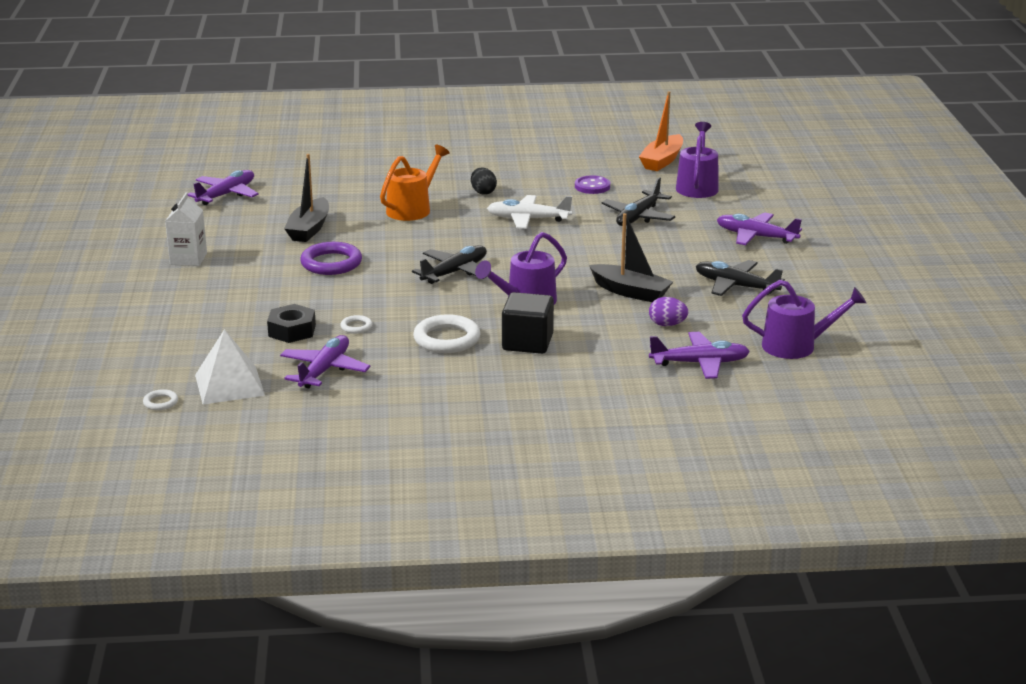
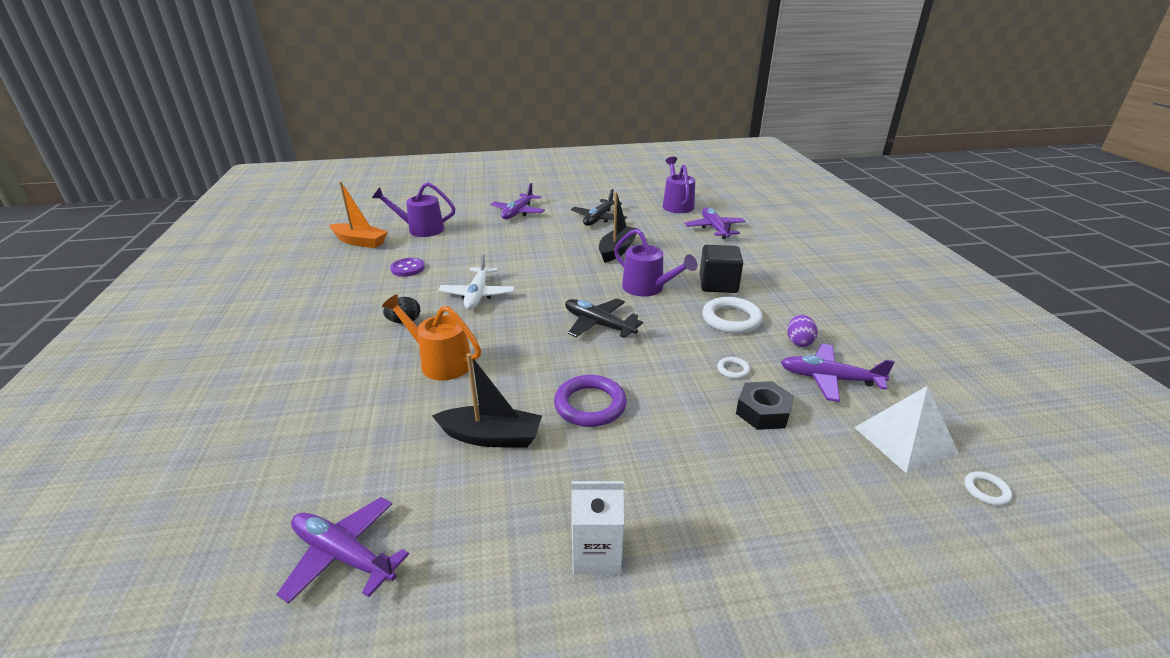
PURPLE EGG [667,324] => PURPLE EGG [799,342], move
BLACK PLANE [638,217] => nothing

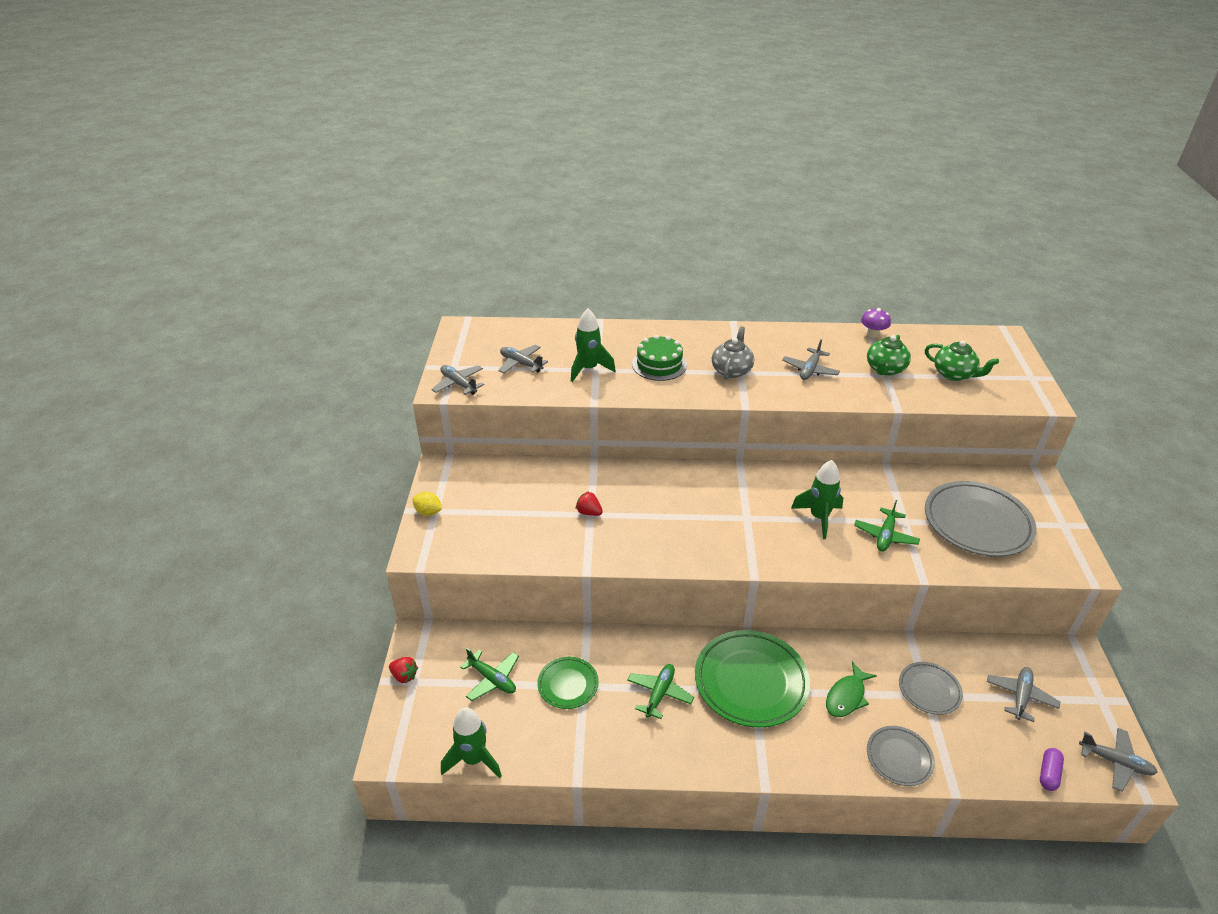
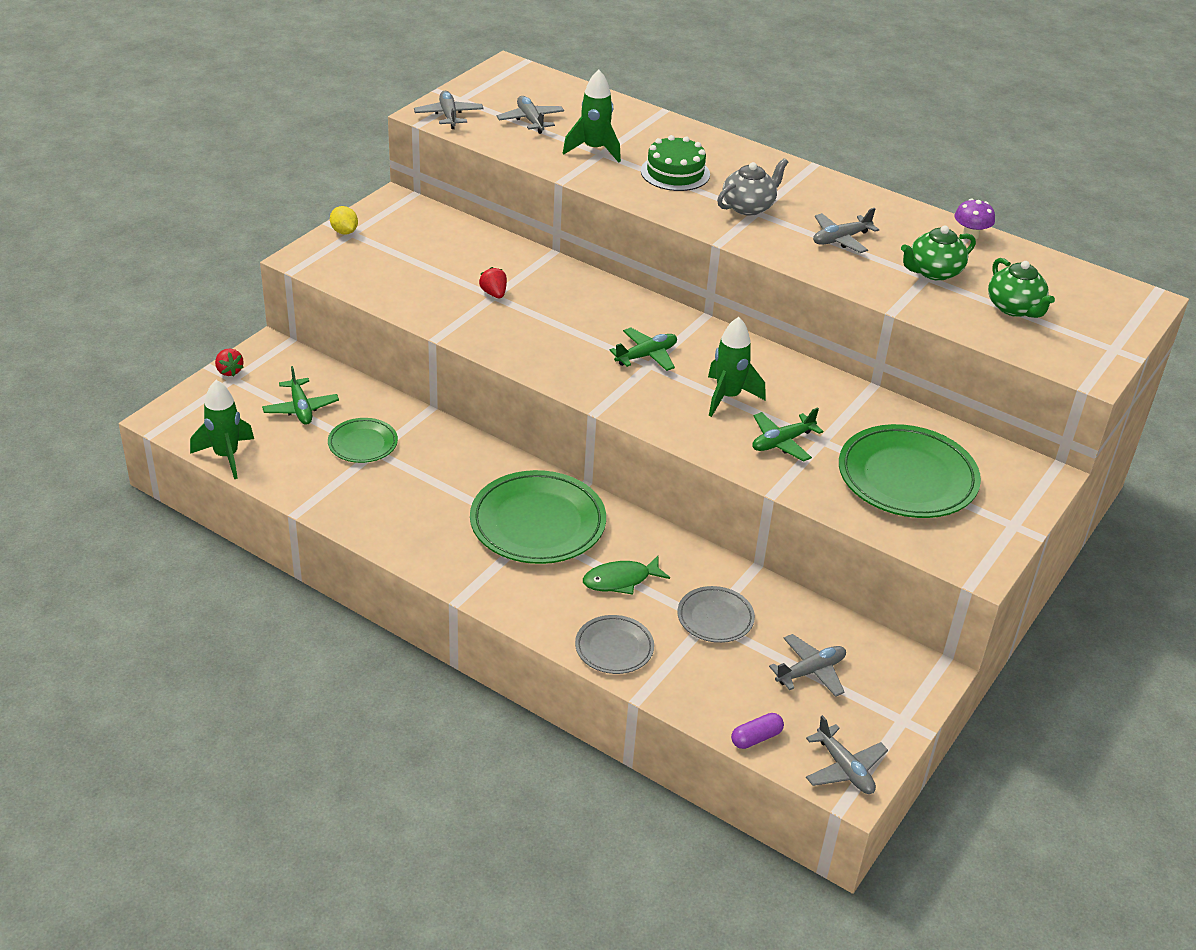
GREEN PLANE [659,694] => GREEN PLANE [646,356], move
GREY PLATE [977,523] => GREEN PLATE [907,478]

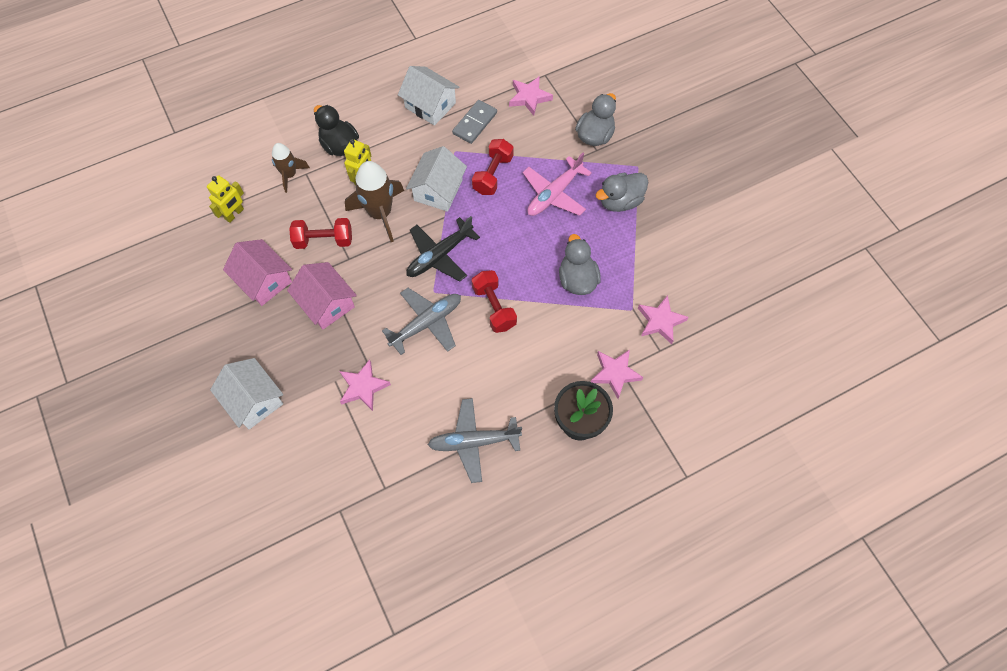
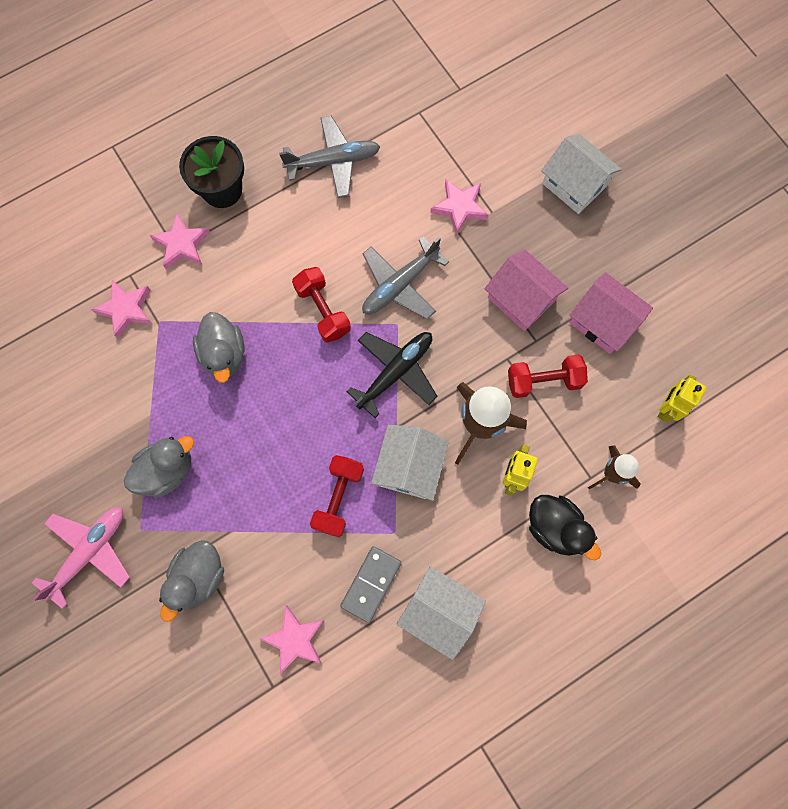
PINK PLANE [554,194] => PINK PLANE [89,552], move

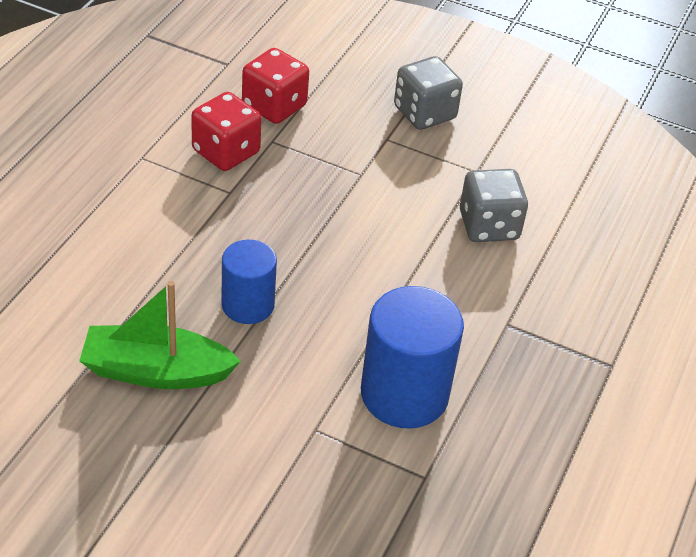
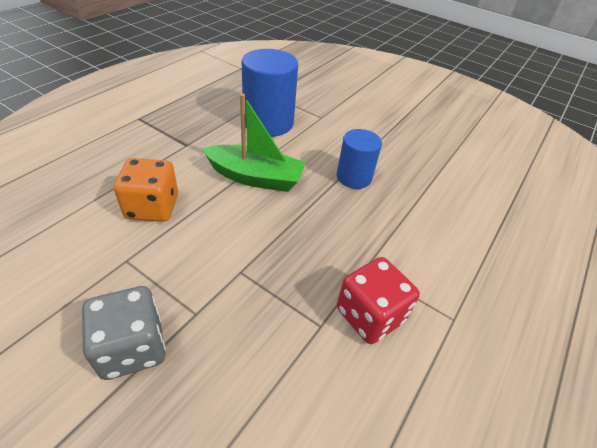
GREY DICE [489,226] => ORANGE DICE [152,207]
GREEN BOAT [156,371] => GREEN BOAT [255,177], move
RED DICE [274,106] => nothing

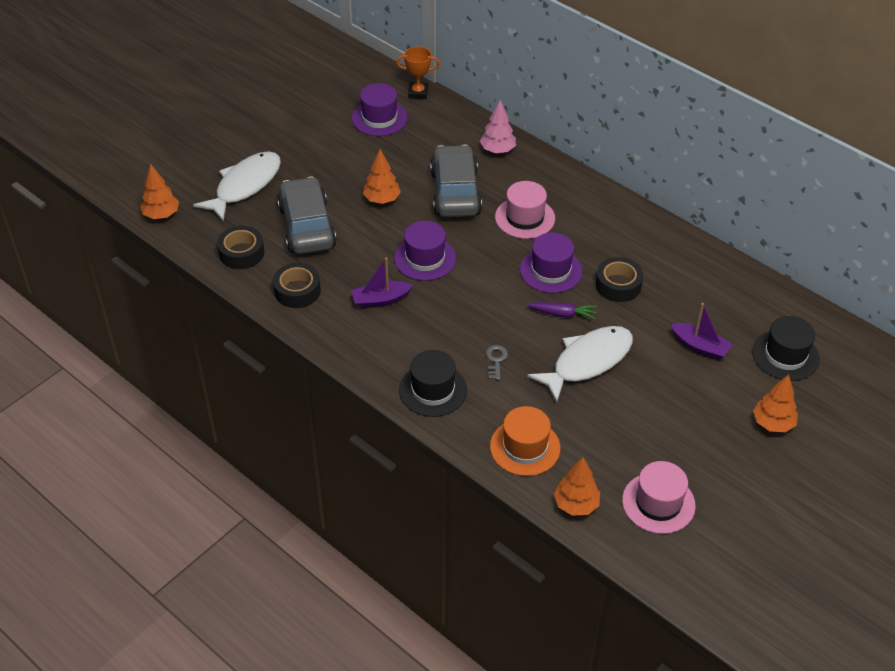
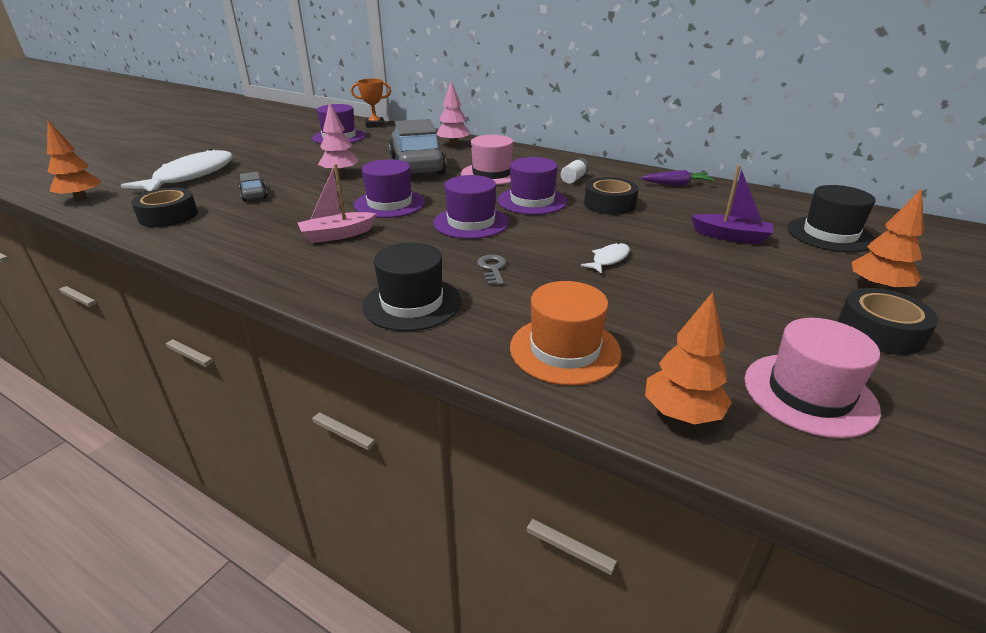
GREY CAR [307,227] => GREY CAR [254,194], x0.44
PURPLE BOAT [380,300] => PINK BOAT [337,235]
ORANGE TREE [382,199] => PINK TREE [340,174]
nothing => PURPLE HAT [471,222]
nothing => WHITE BATTERY [574,178]
WHITE FISH [587,362] => WHITE FISH [608,259], x0.43
PURPLE CARROT [563,314] => PURPLE CARROT [677,184], move
BLACK TAPE [297,291] => BLACK TAPE [880,331], move

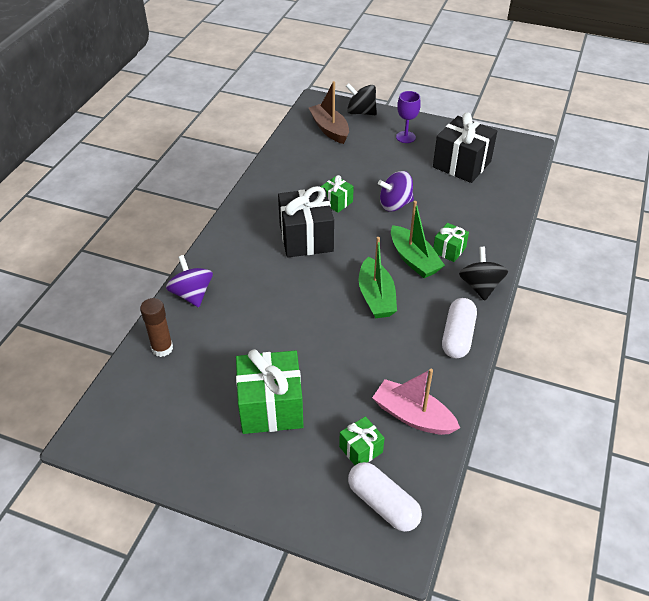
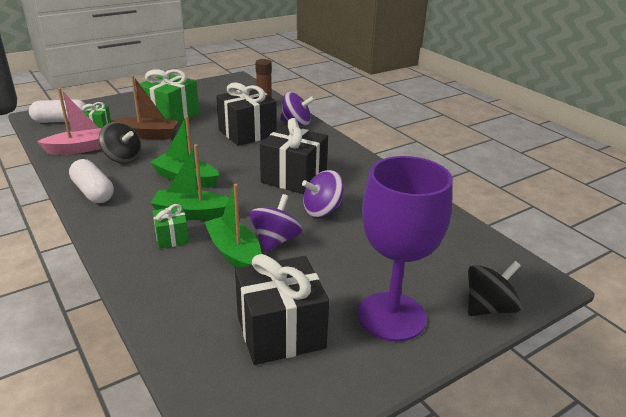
BLACK SPINNING TOP [480,286] => BLACK SPINNING TOP [123,158], move
BROWN BOAT [329,129] => BROWN BOAT [148,135], move
nothing => GREEN BOAT [234,253]
nothing => BLACK GIFT [247,133]
GREEN GIFT [336,202] => PURPLE SPINNING TOP [322,210]
PURPLE GOBLET [405,137] => PURPLE GOBLET [391,316], x2.09

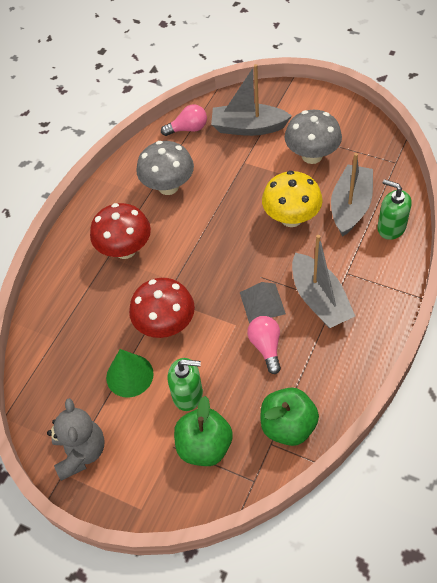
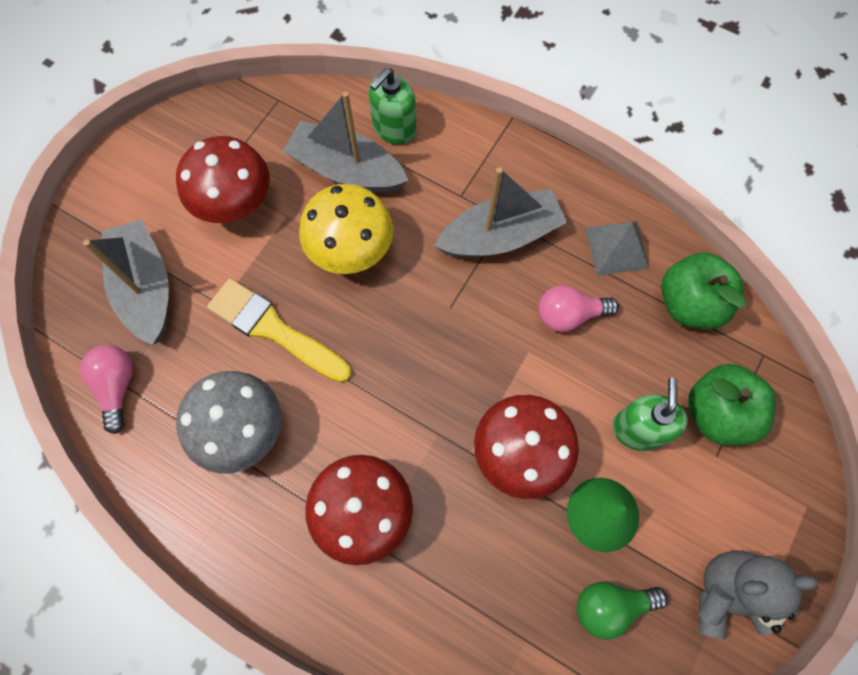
GREY BOAT [248,127] => GREY BOAT [146,288], 150 degrees clockwise
GREY MUSHROOM [312,156] => RED MUSHROOM [235,204]
nothing => YELLOW BRUSH [274,329]
nothing => GREEN LIGHT BULB [610,606]
GREY PYRAMID [262,303] => GREY PYRAMID [616,248], move

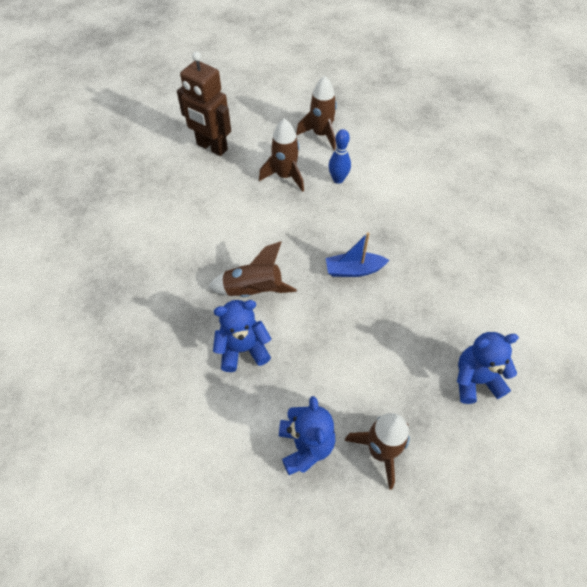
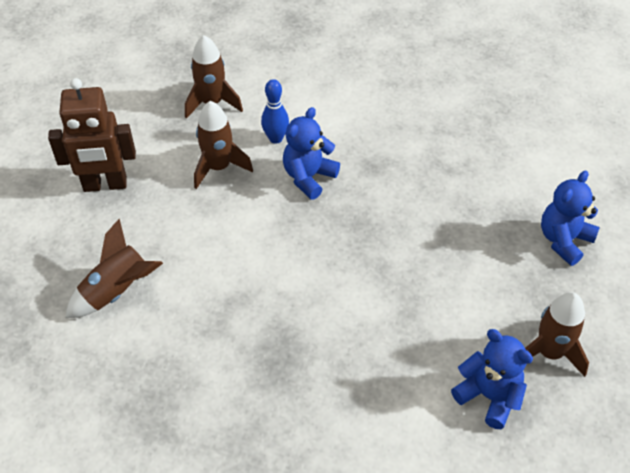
BROWN ROCKET [253,290] => BROWN ROCKET [117,291], move
BLUE TEDDY BEAR [243,349] => BLUE TEDDY BEAR [308,177], move
BLUE BOAT [354,270] => nothing

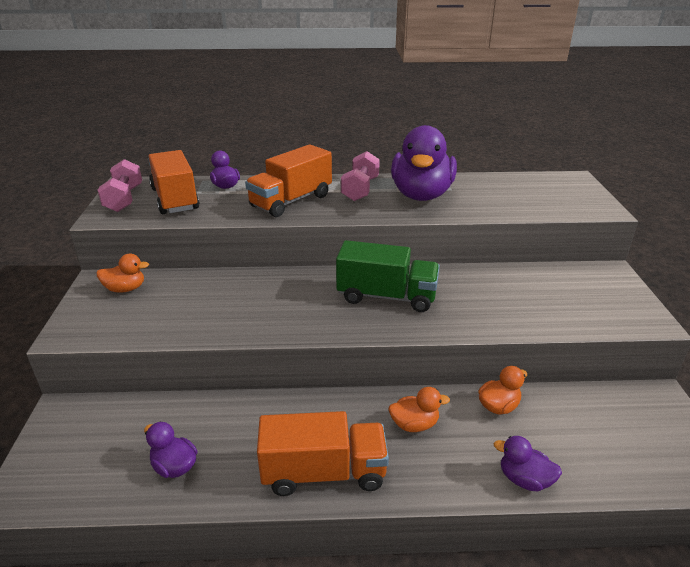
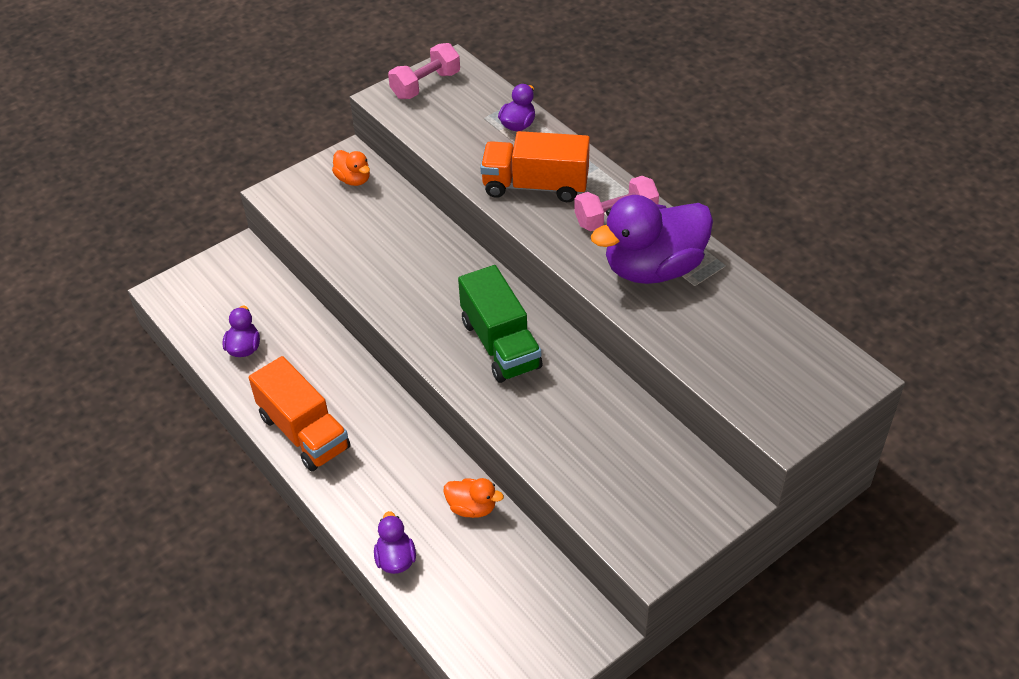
ORANGE TRUCK [175,199] => nothing
ORANGE DUCK [414,424] => nothing

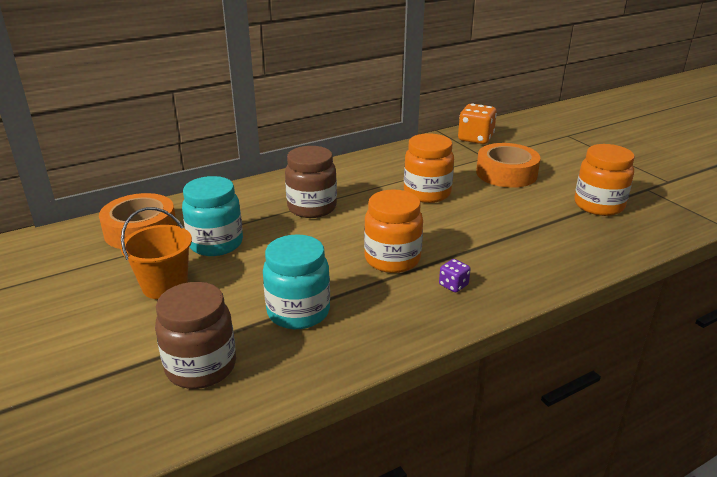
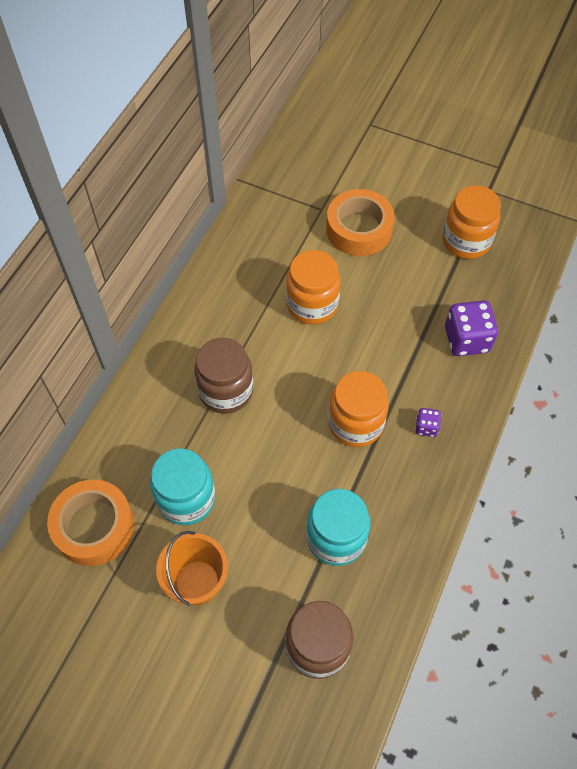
nothing => PURPLE DICE [466,339]
ORANGE DICE [475,138] => nothing

